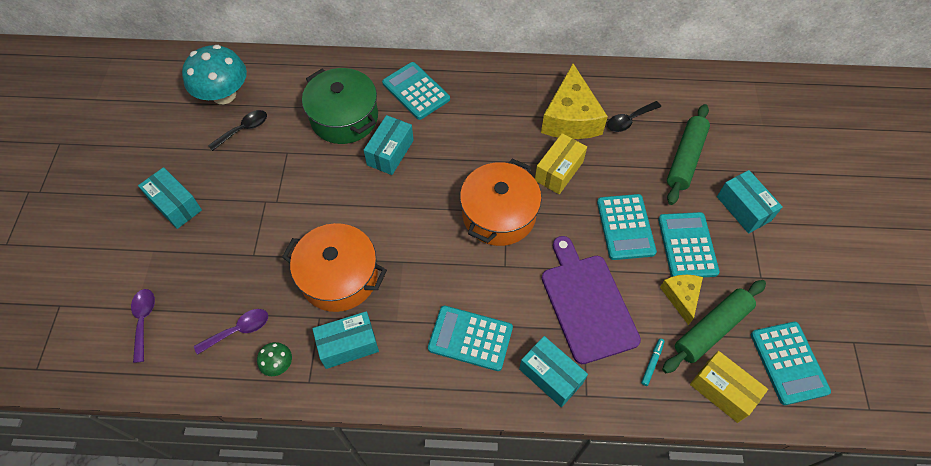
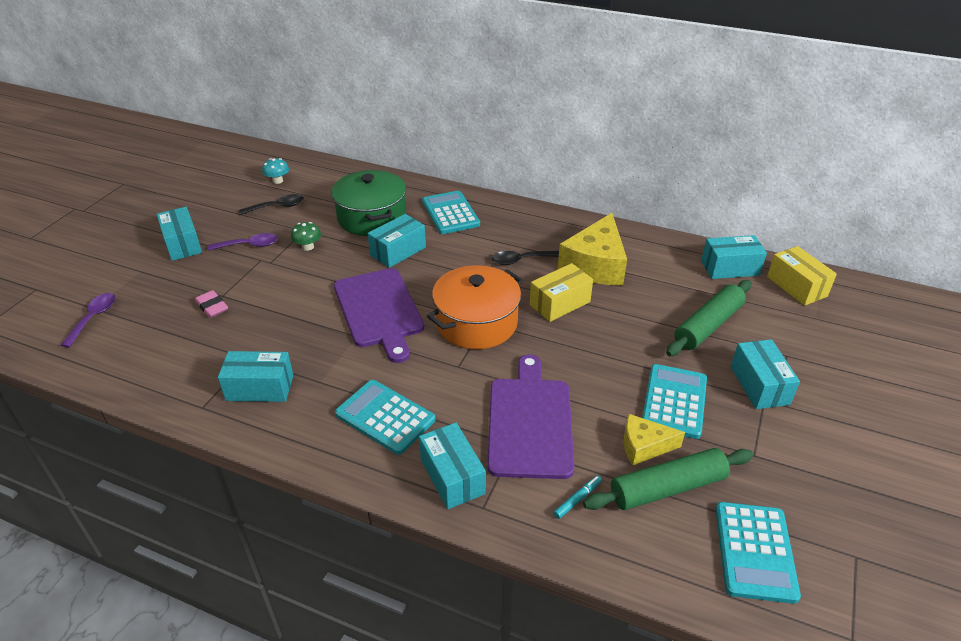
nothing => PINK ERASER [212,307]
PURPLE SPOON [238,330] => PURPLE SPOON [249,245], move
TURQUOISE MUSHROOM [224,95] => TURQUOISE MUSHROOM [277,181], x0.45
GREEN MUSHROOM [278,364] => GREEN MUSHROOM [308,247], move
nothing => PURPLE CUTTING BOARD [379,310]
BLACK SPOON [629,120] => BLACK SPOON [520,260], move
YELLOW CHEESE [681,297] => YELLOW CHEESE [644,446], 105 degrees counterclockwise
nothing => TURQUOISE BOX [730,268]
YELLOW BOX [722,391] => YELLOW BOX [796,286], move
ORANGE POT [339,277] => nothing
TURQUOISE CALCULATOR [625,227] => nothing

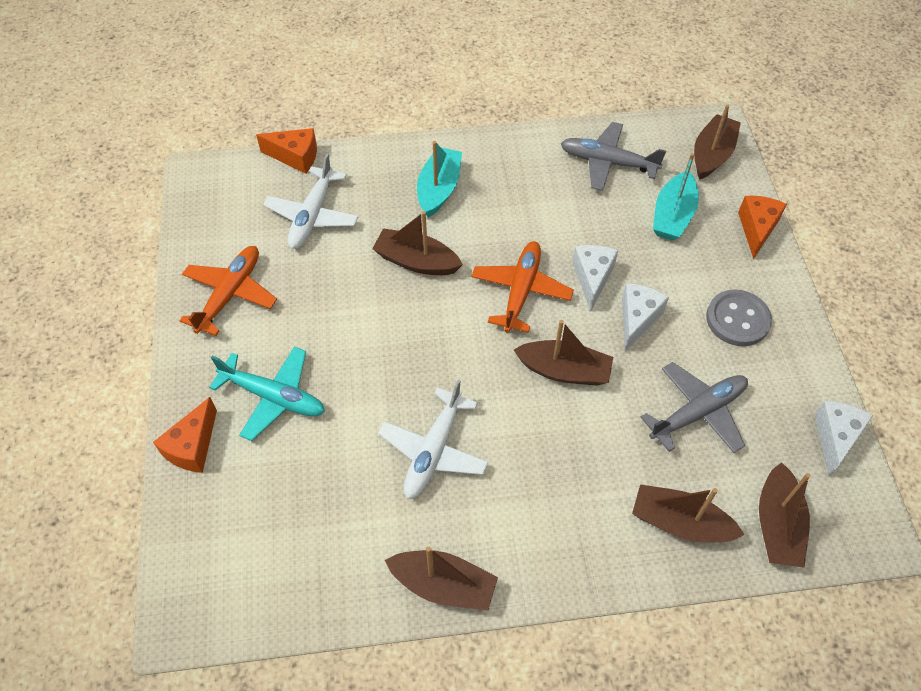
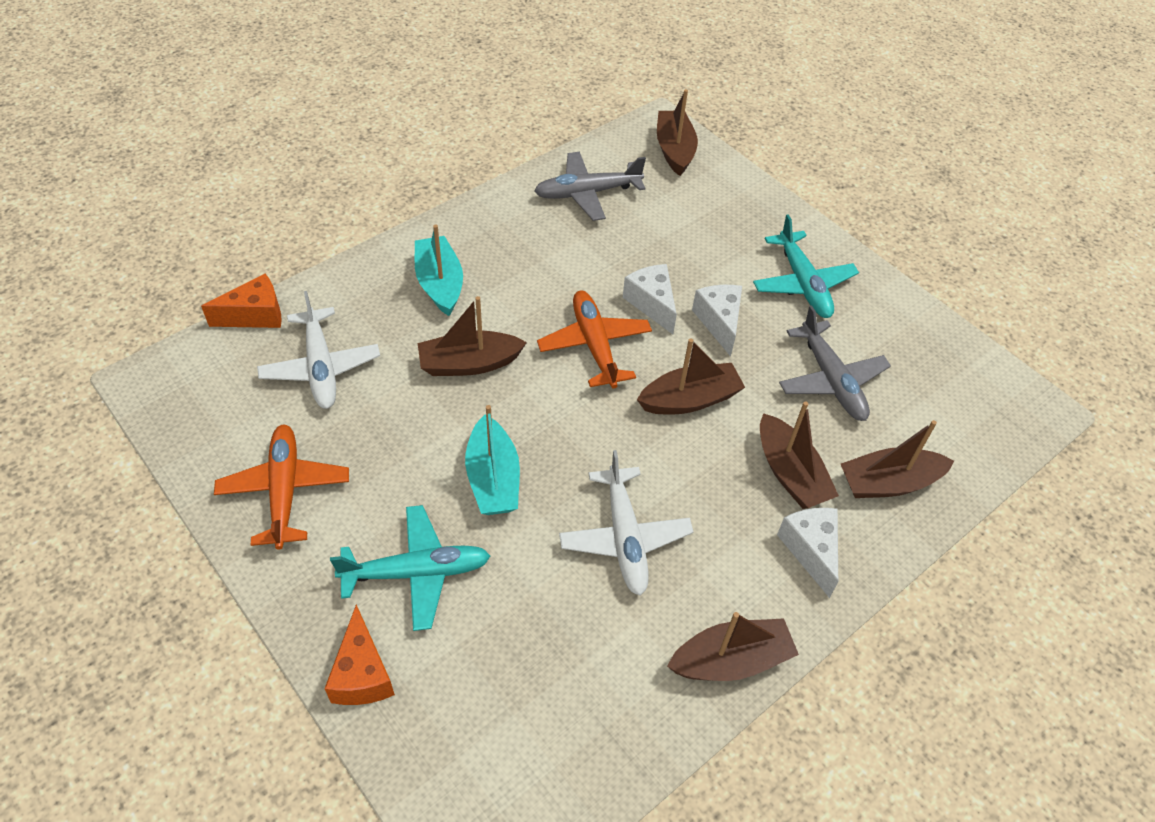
TURQUOISE BOAT [672,215] => TURQUOISE BOAT [493,478], move
GREY BUTTON [737,319] => TURQUOISE PLANE [802,283]
BROWN BOAT [777,524] => BROWN BOAT [790,473], move
WHITE CHEESE [835,438] => WHITE CHEESE [810,550], move
GREY PLANE [697,413] => GREY PLANE [831,379], 135 degrees clockwise
ORANGE CHEESE [757,229] => nothing

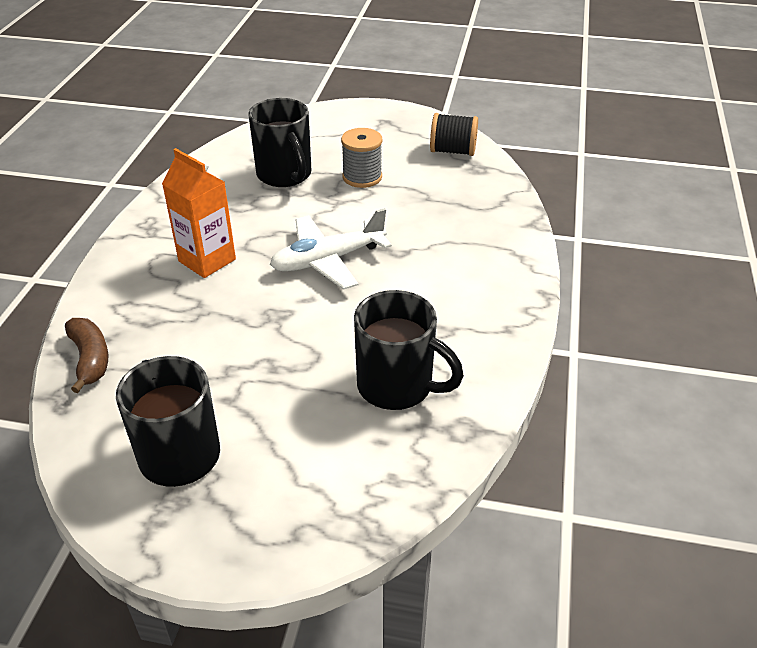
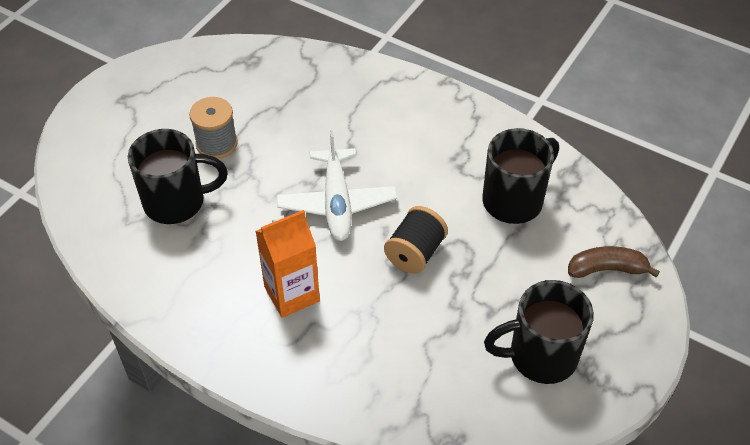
BLACK SPOOL [453,151] => BLACK SPOOL [415,253], move
BROWN BANANA [90,359] => BROWN BANANA [607,269], move

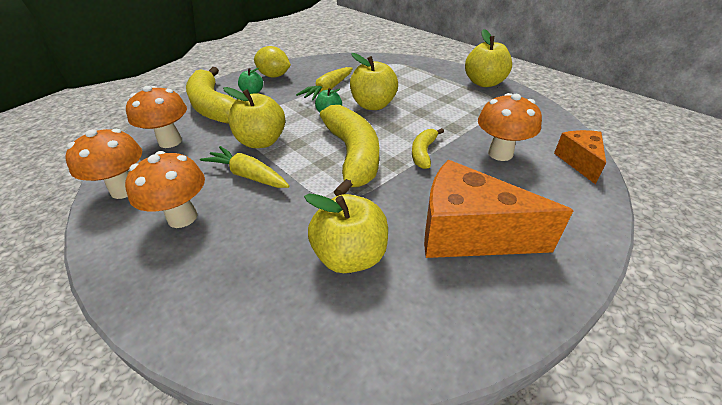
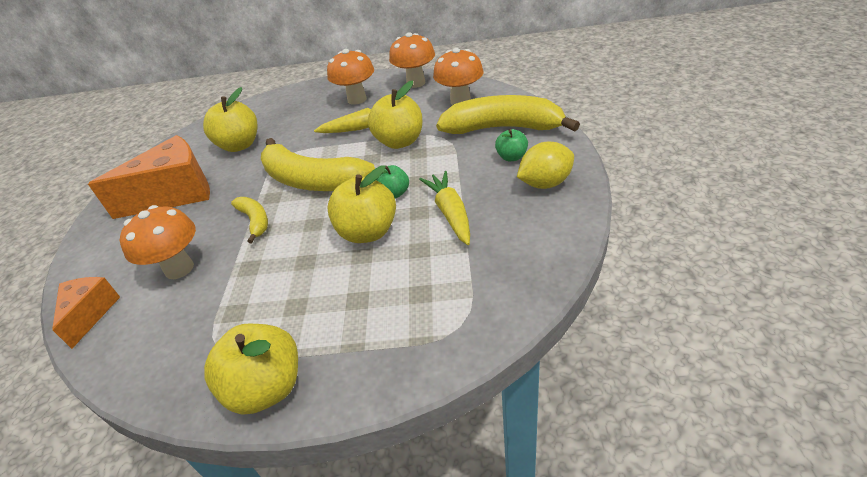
ORANGE CHEESE [579,162] => ORANGE CHEESE [90,314], 135 degrees counterclockwise

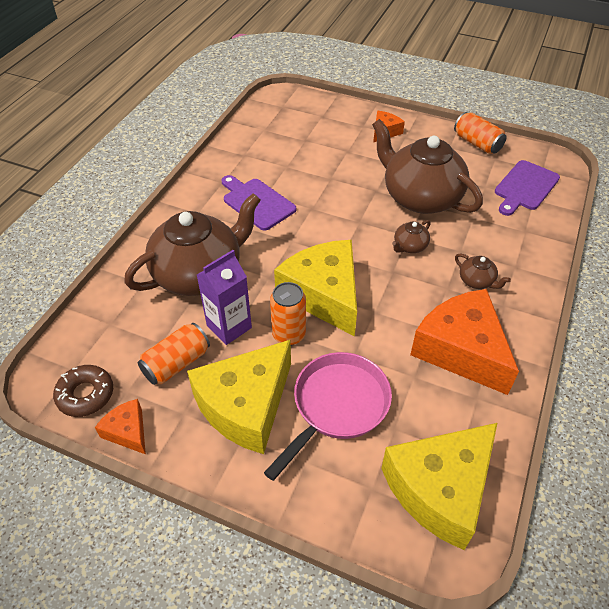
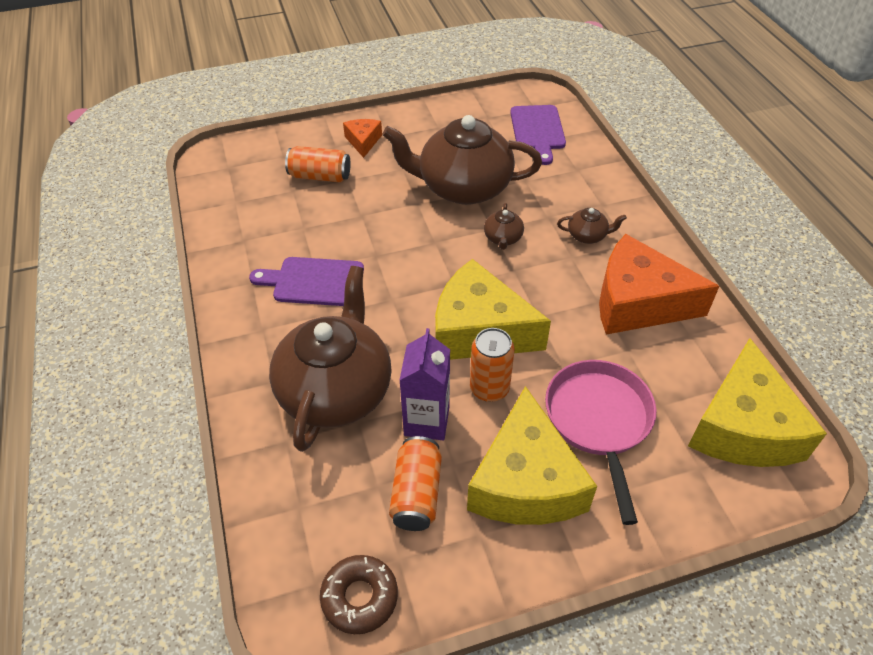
ORANGE CAN [477,143] => ORANGE CAN [320,176], move
ORANGE CHEESE [128,431] => nothing

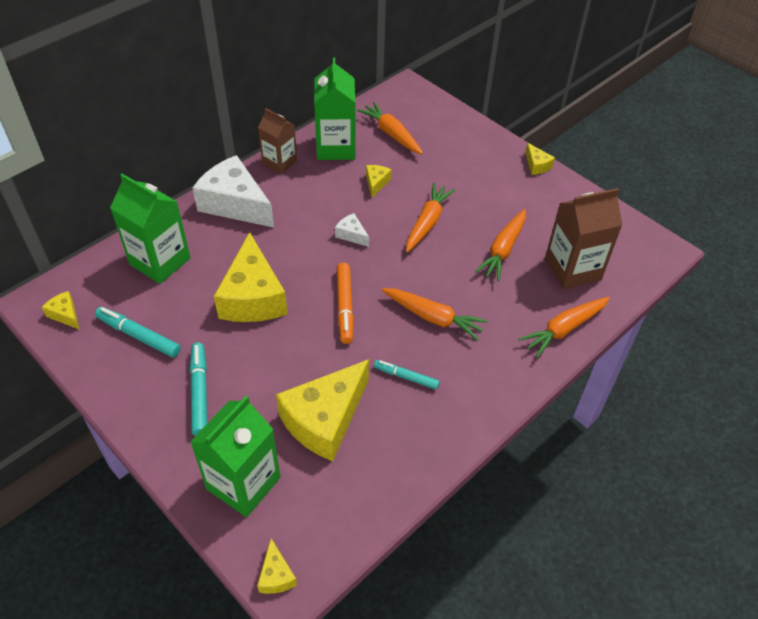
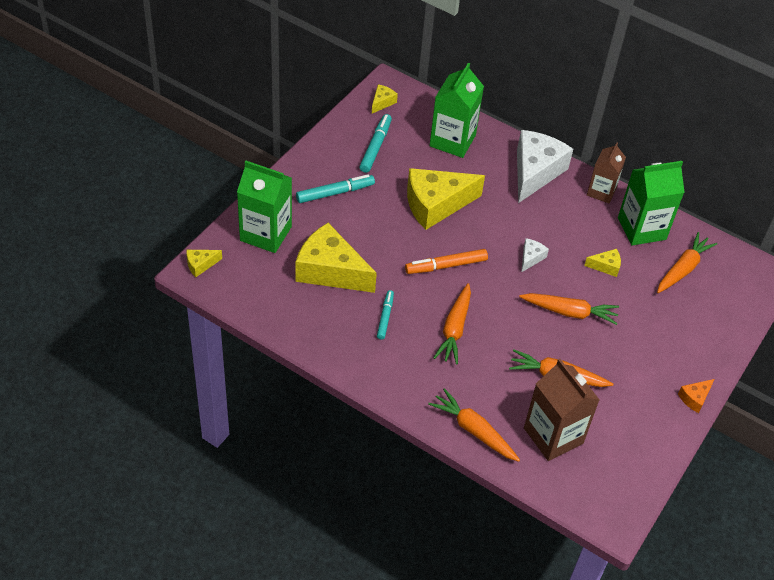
YELLOW CHEESE [536,165] => ORANGE CHEESE [694,398]

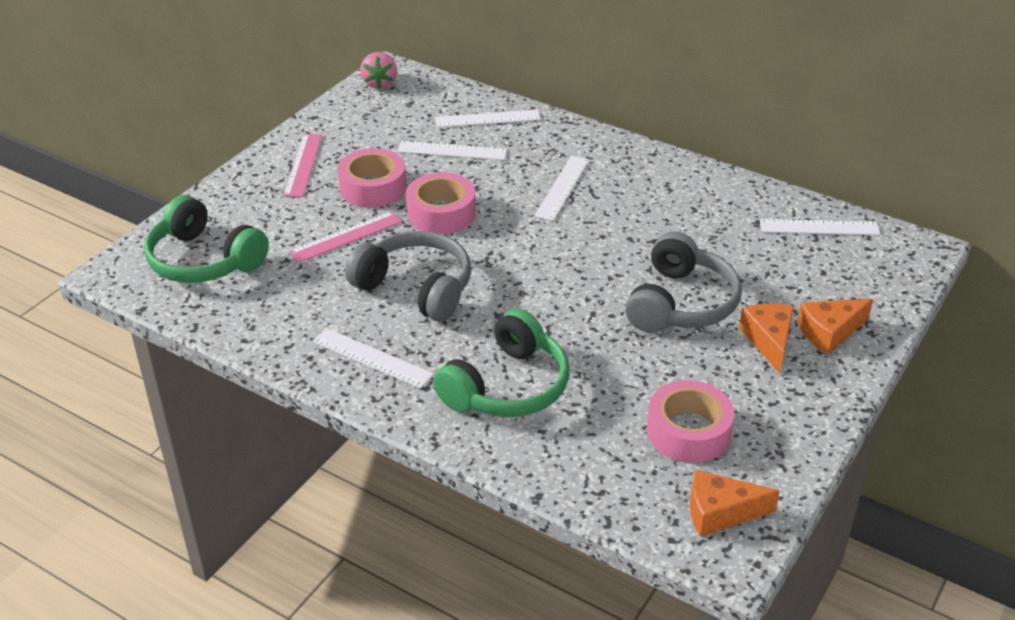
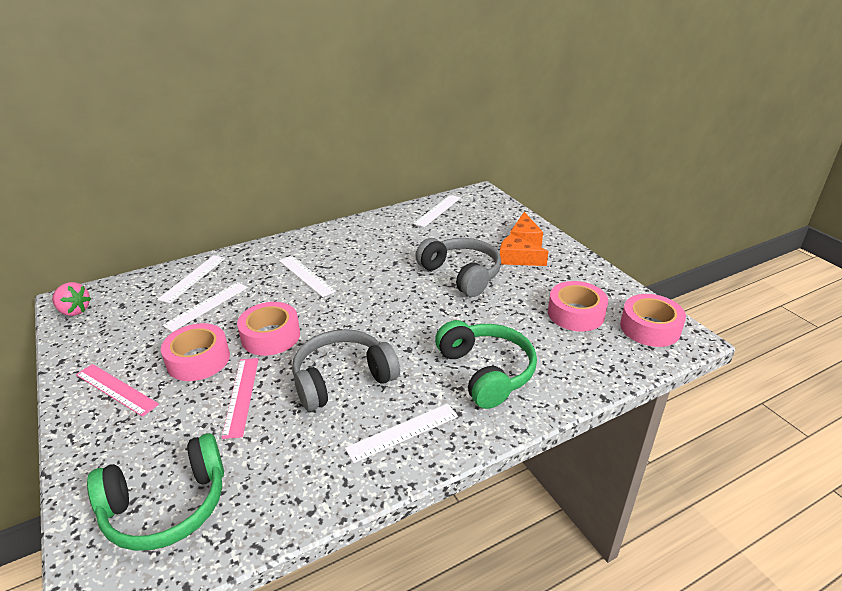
ORANGE CHEESE [720,512] => PINK TAPE [650,328]

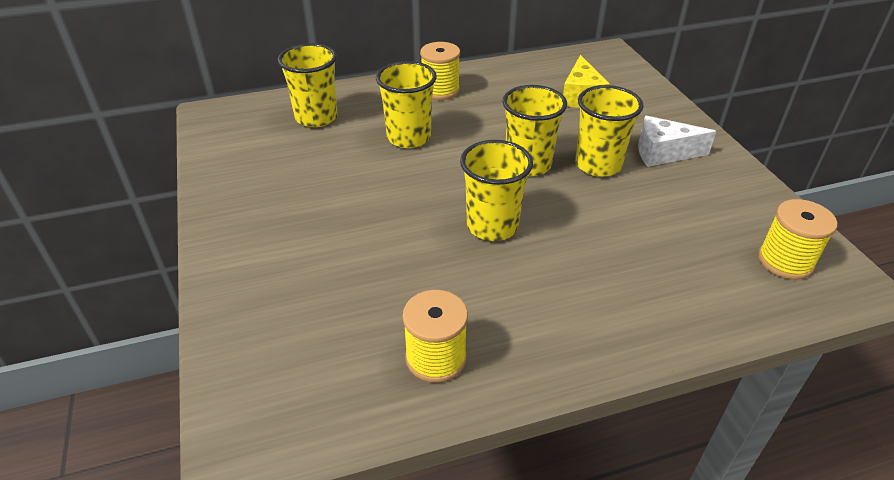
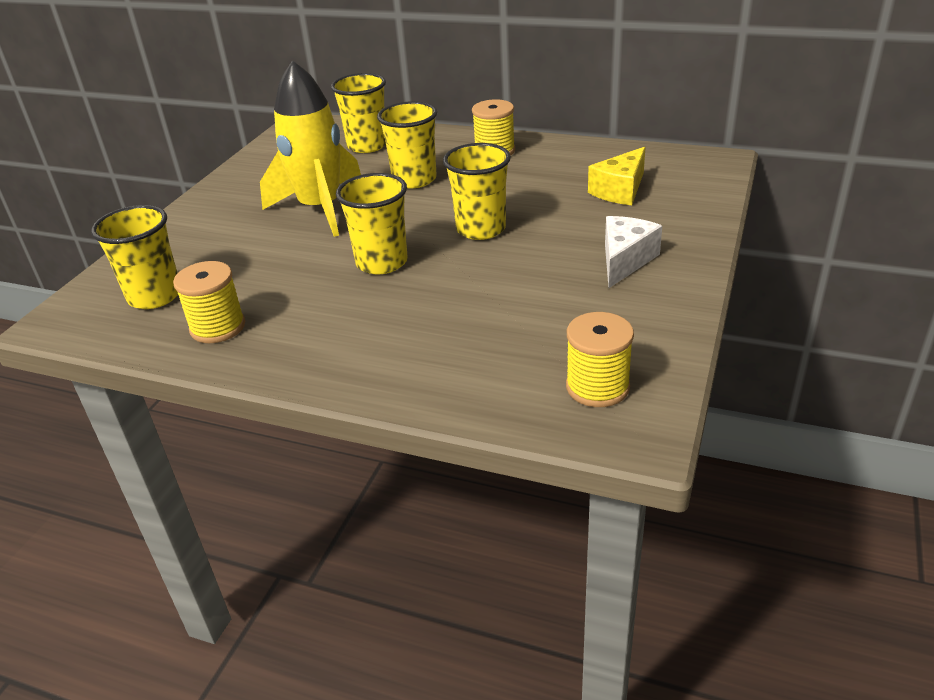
YELLOW CUP [598,165] => YELLOW CUP [155,296], move
nothing => YELLOW ROCKET [320,209]
WHITE CHEESE [663,153] => WHITE CHEESE [625,261], 75 degrees clockwise

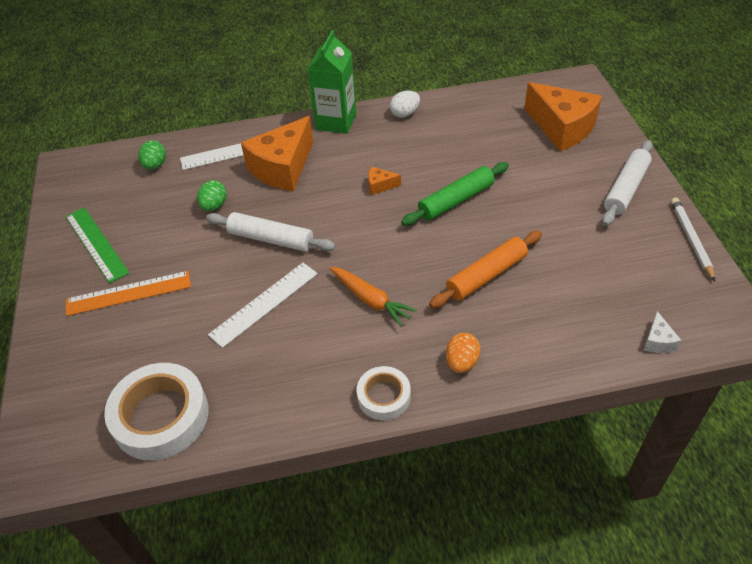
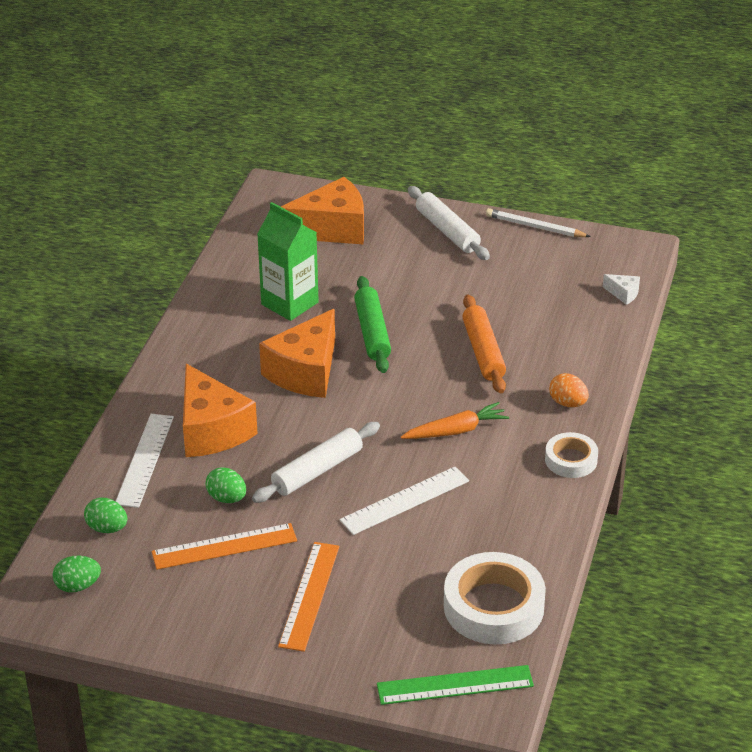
nothing => GREEN EGG [78,586]
nothing => ORANGE RULER [224,546]
GREEN CARTON [336,121] => GREEN CARTON [289,303], move
ORANGE CHEESE [380,186] => ORANGE CHEESE [305,372], x2.41
WHITE RULER [264,304] => WHITE RULER [405,500], 75 degrees clockwise
GREEN RULER [96,244] => GREEN RULER [455,685], move
WHITE EGG [405,114] => nothing

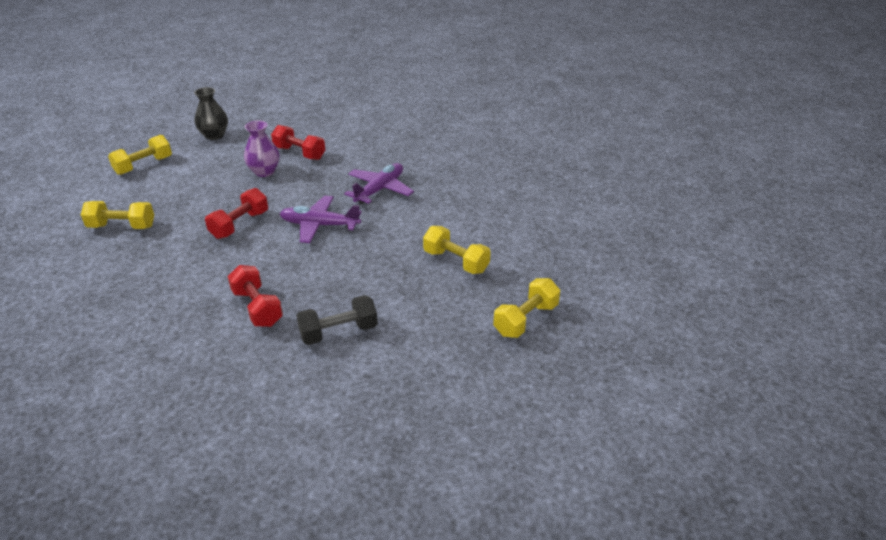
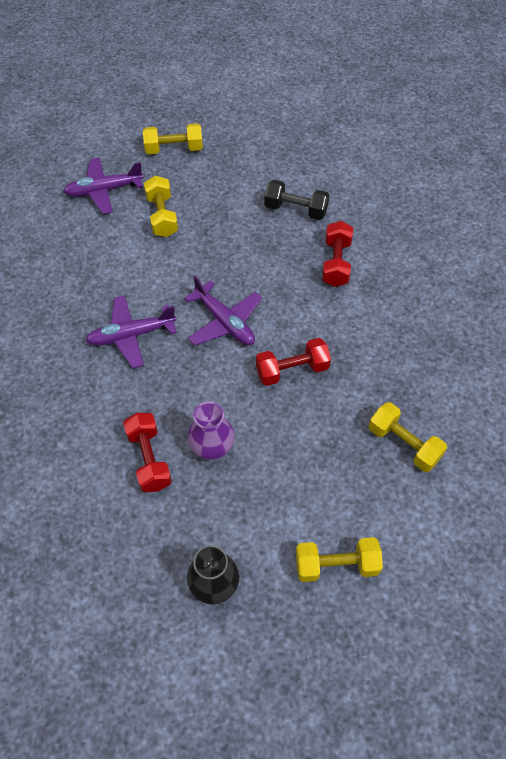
nothing => PURPLE PLANE [104,190]

